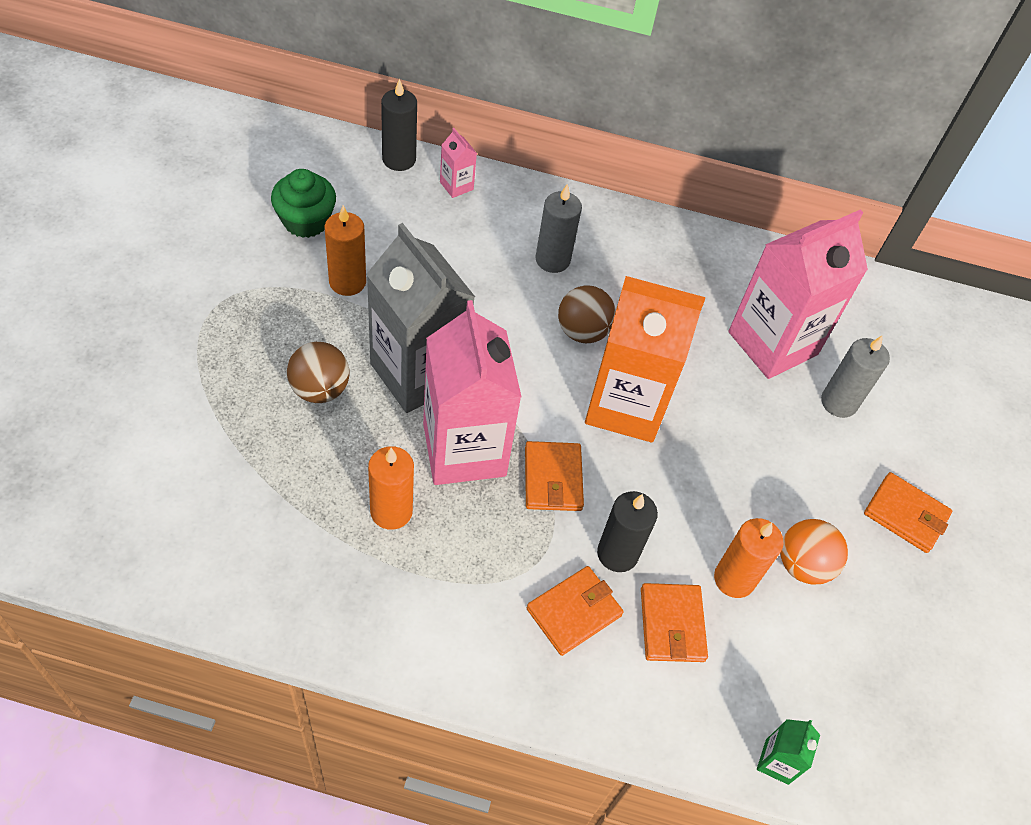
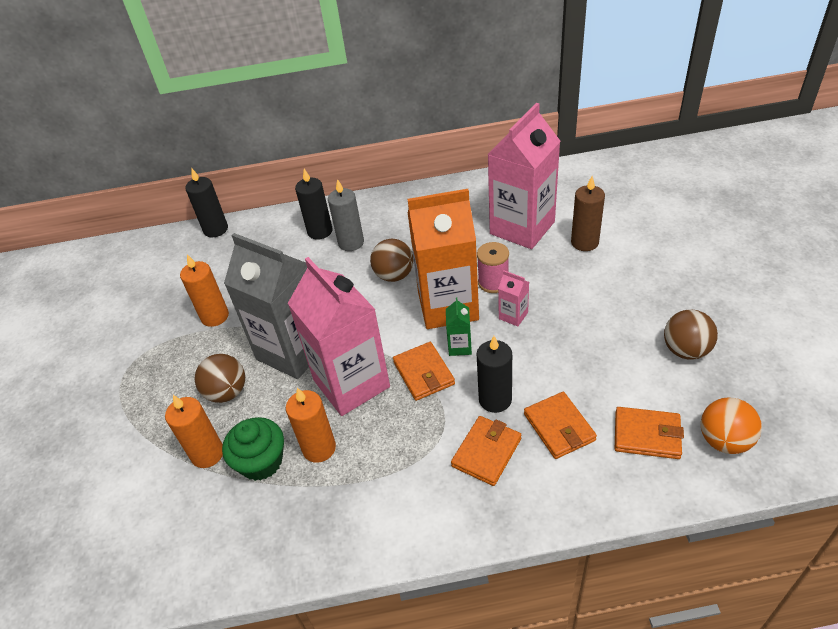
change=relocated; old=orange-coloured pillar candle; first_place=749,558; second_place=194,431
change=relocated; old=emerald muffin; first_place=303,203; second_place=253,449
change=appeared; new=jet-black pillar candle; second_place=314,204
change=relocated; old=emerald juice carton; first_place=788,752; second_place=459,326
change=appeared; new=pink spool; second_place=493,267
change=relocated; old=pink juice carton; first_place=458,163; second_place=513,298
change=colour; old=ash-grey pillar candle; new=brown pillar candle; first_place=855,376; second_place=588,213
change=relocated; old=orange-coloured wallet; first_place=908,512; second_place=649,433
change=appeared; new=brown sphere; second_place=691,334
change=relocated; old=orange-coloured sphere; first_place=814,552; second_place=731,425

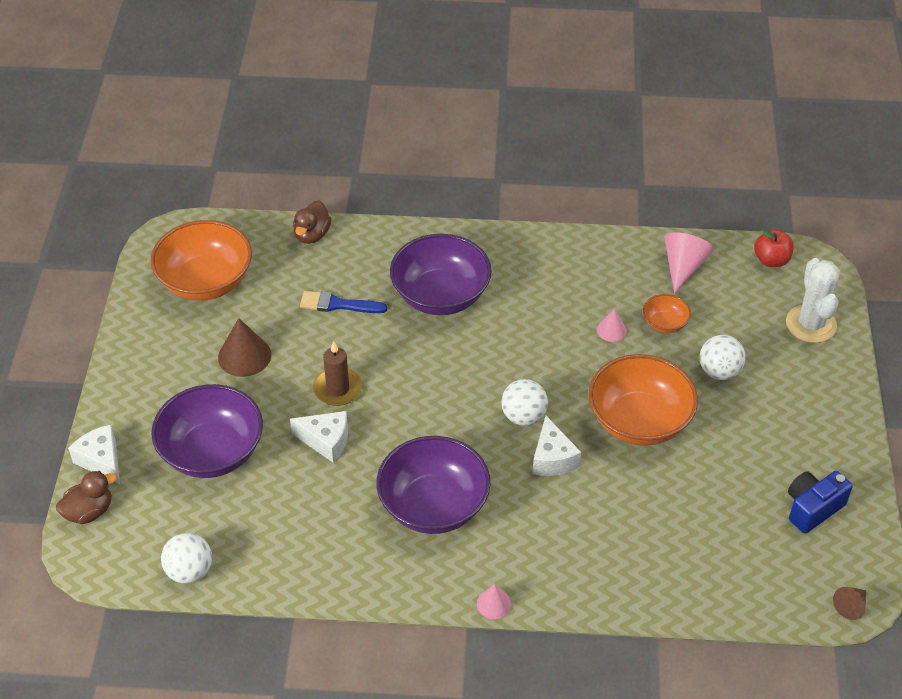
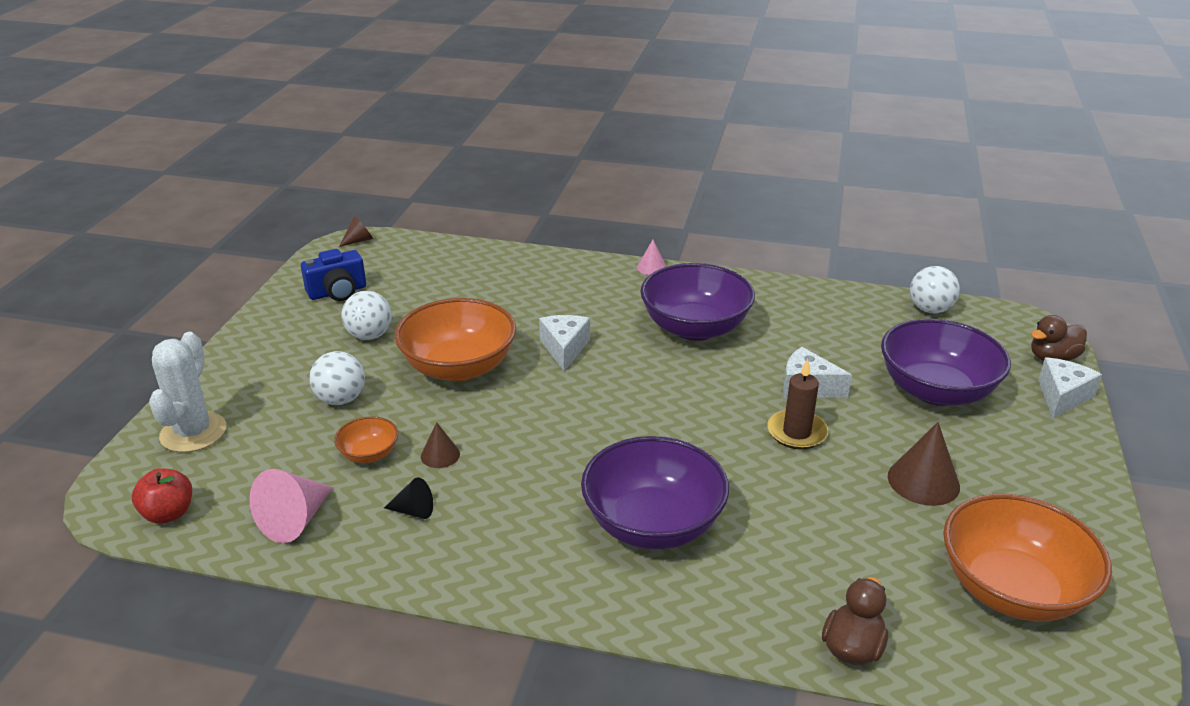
change=relocated; old=pure white sphere; first_place=524,402; second_place=367,315
change=appeared; new=jet-black solid cone; second_place=408,498
change=colour; old=pink solid cone; new=brown solid cone; first_place=612,325; second_place=440,445
change=spun; old=pure white cheese wedge; first_place=94,454; second_place=1070,387; degrees=-120
change=missing; old=blue paintbrush; first_place=343,302

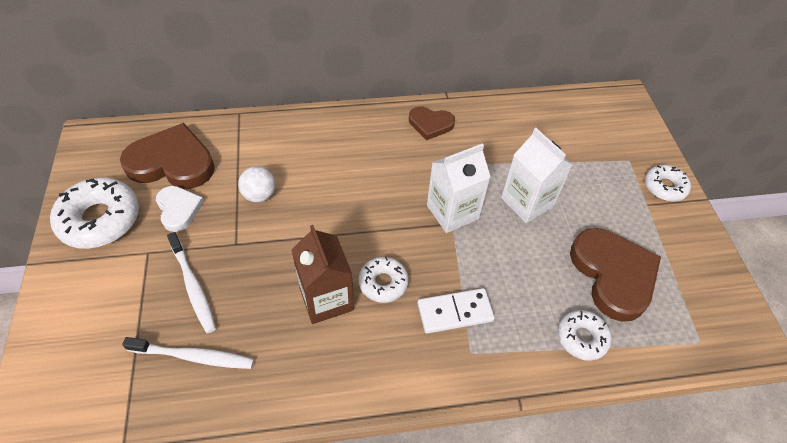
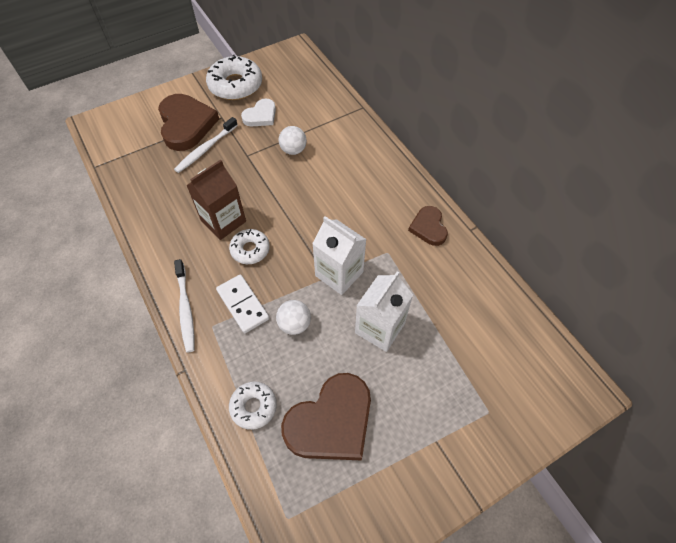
change=relocated; old=brown love heart; first_place=167,156; second_place=188,122
change=relocated; old=pure white dental brush; first_place=188,353; second_place=184,306
change=appeared; new=pure white sphere; second_place=293,317
change=missing; old=pure white glazed donut; first_place=668,183

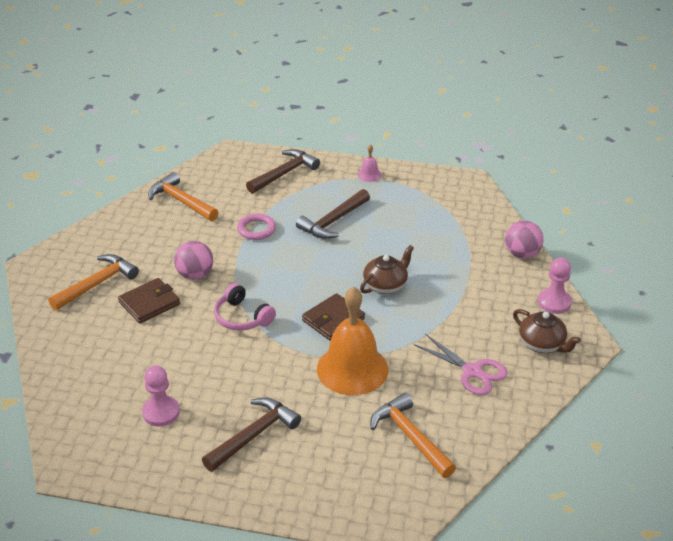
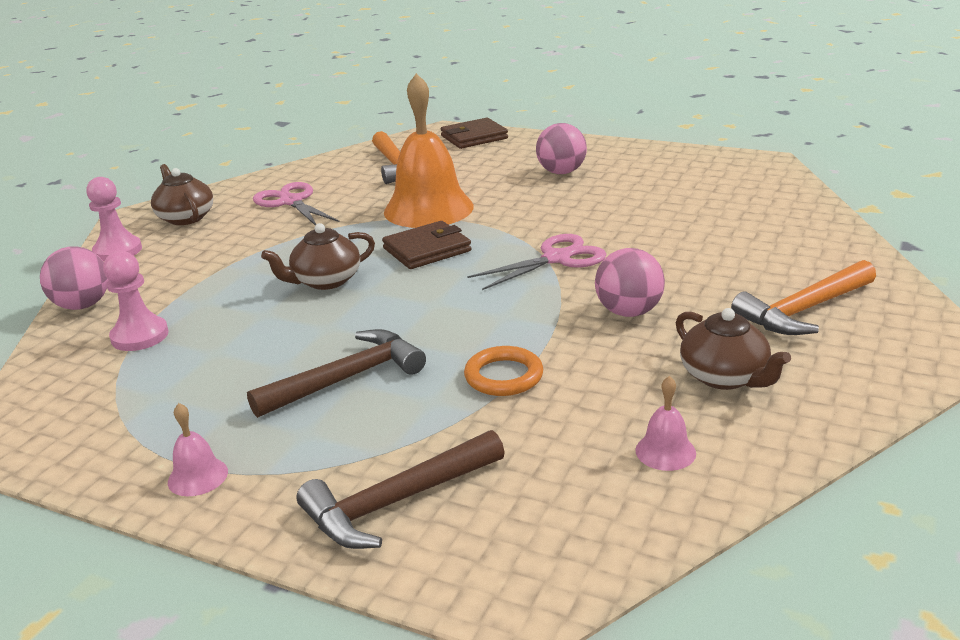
change=relocated; old=pink chess pawn; first_place=161,396; second_place=136,301
change=relocated; old=brown wallet; first_place=149,300; second_place=474,133
change=colour; old=pink torus; new=orange-coloured torus; first_place=256,227; second_place=503,371
change=exchanged; old=pink headphones; new=pink shears; first_place=245,307; second_place=537,262
change=exchanged; old=brown hammer; new=pink sphere; first_place=251,435; second_place=561,148
change=exchanged; old=orange-coloured hammer; new=pink hand bell; first_place=183,196; second_place=665,423
change=appeared; new=brown teapot; second_place=733,349

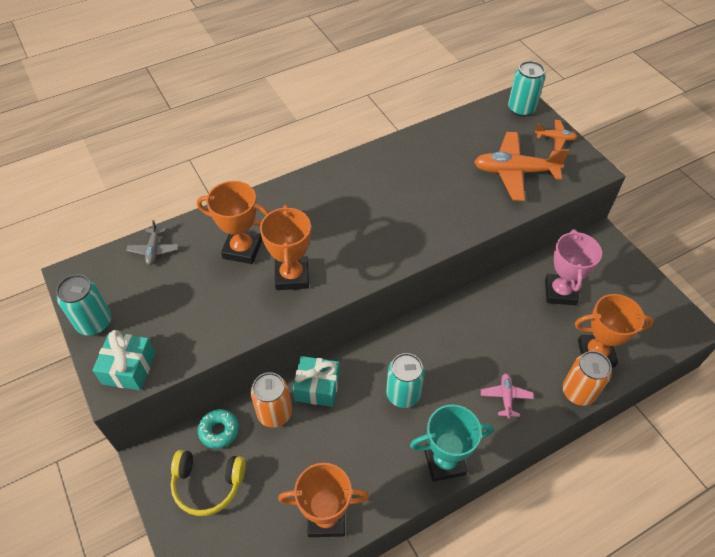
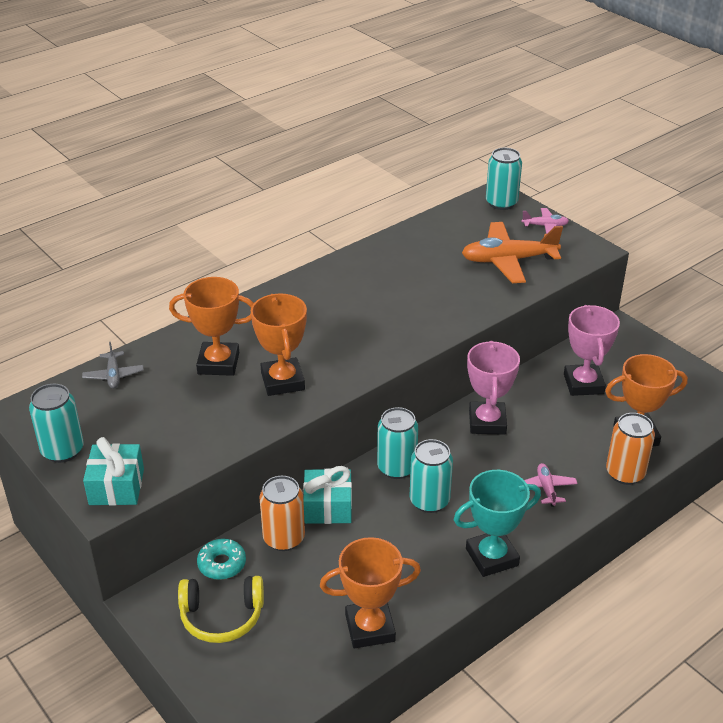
change=appeared; new=teal soda can; second_place=397,443
change=appeared; new=pink award cup; second_place=493,388
change=colour; old=orange-coloured toy plane; new=pink toy plane; first_place=556,135; second_place=545,221

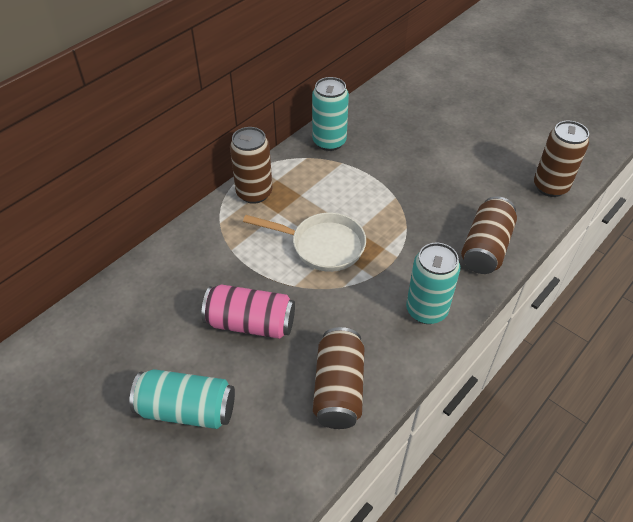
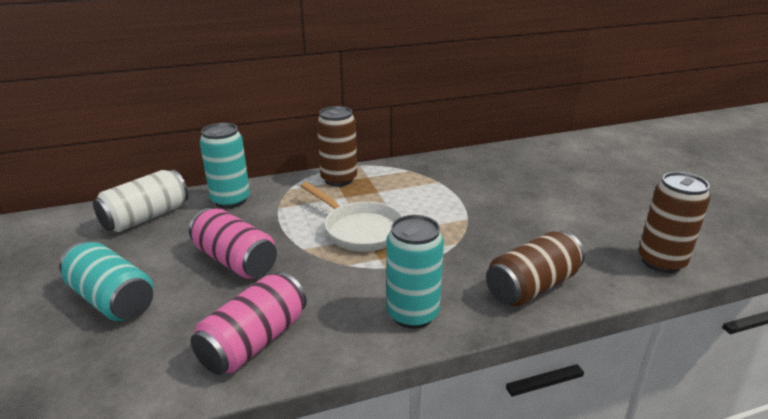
change=appeared; new=pure white soda can; second_place=140,201
change=colour; old=brown soda can; new=pink soda can; first_place=339,378; second_place=249,323
change=relocated; old=teal soda can; first_place=330,114; second_place=225,165

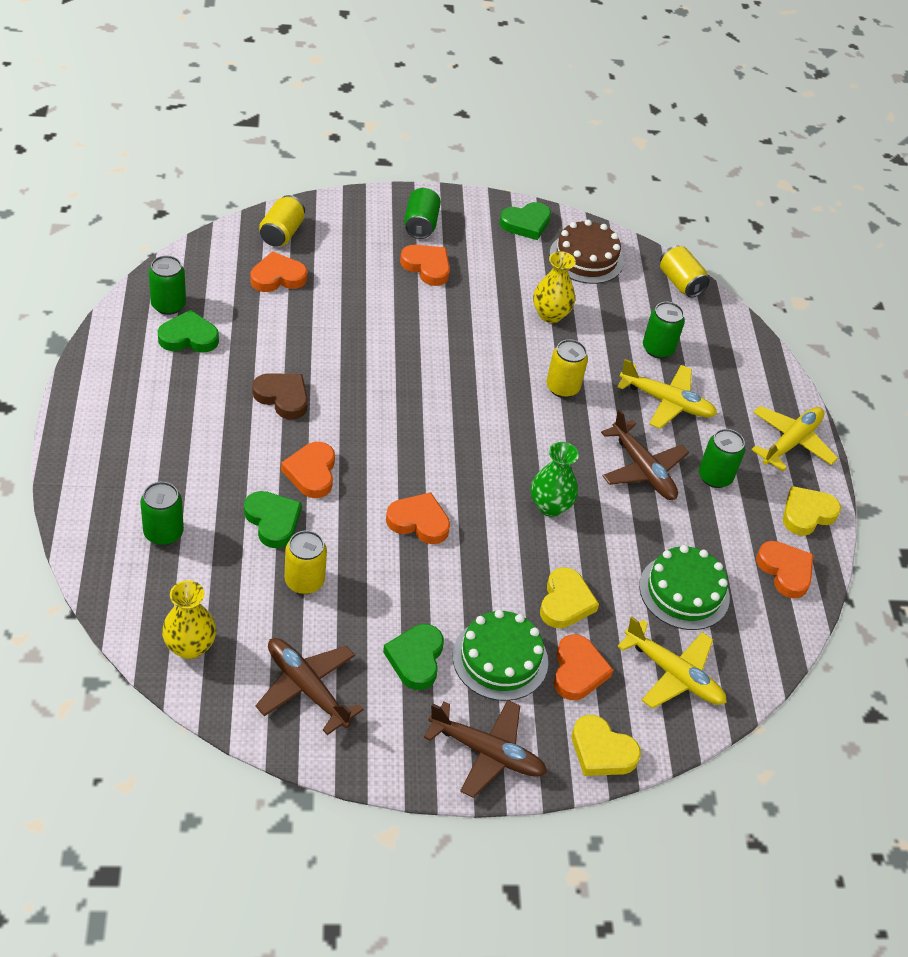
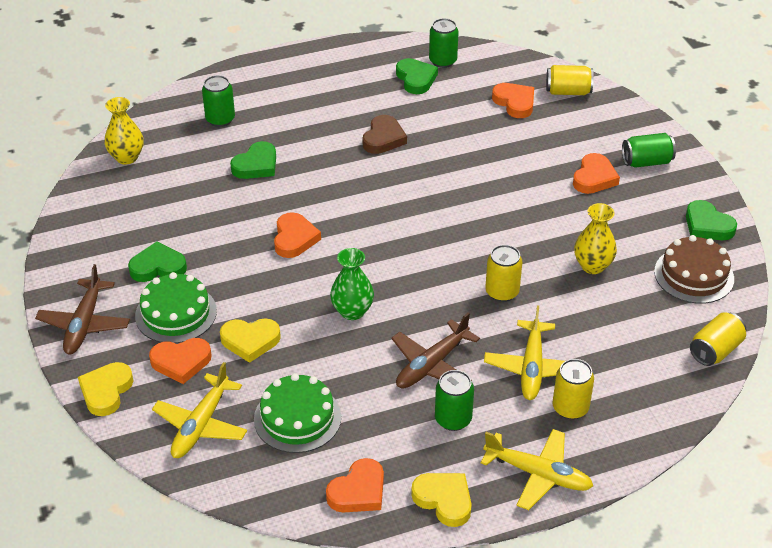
change=relocated; old=bright yellow soda can; first_place=306,562; second_place=573,389
change=missing; old=brown toy plane; first_place=309,686
change=missing; old=orange-coloured love heart; first_place=308,470
change=missing; old=emerald soda can; first_place=664,330

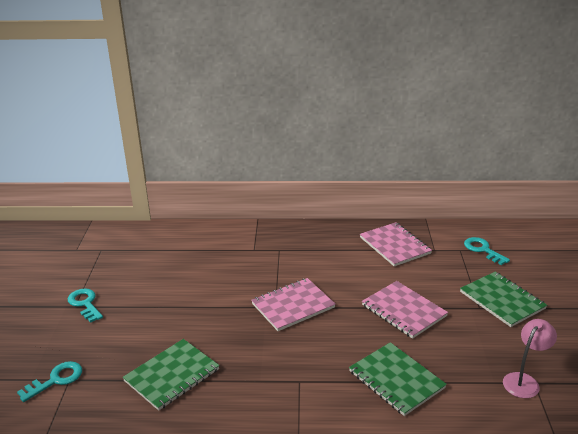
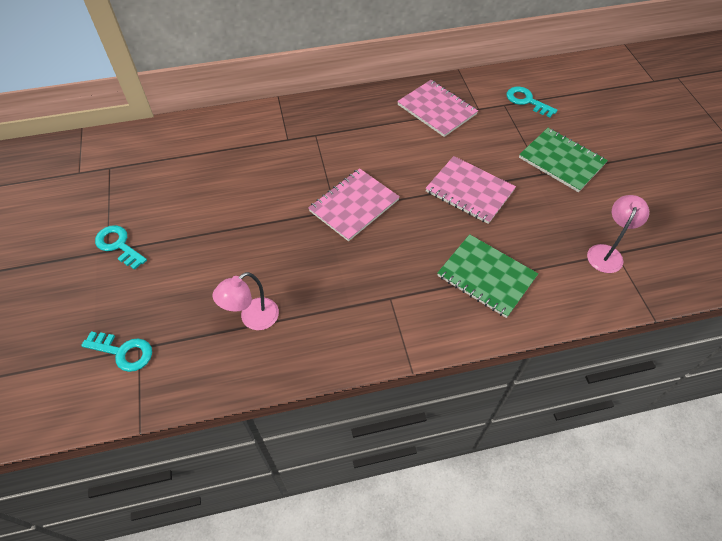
change=spun; old=teal key; first_place=49,381; second_place=116,351; degrees=75
change=exchanged; old=emerald exercise book; new=pink reading lamp; first_place=171,375; second_place=246,301

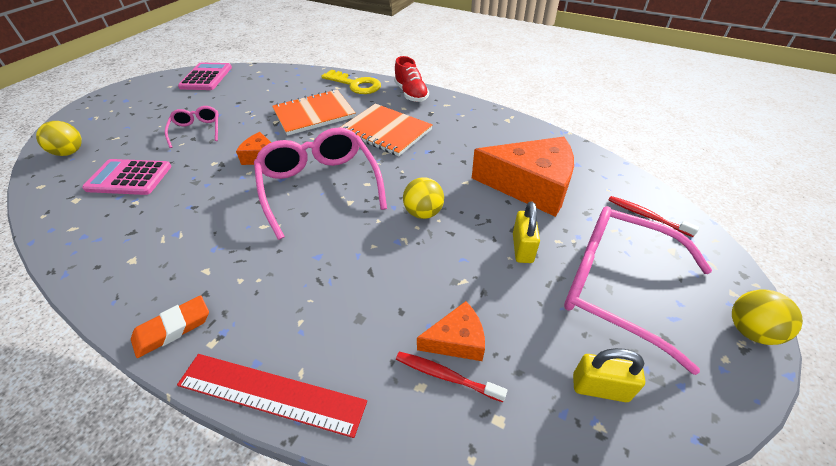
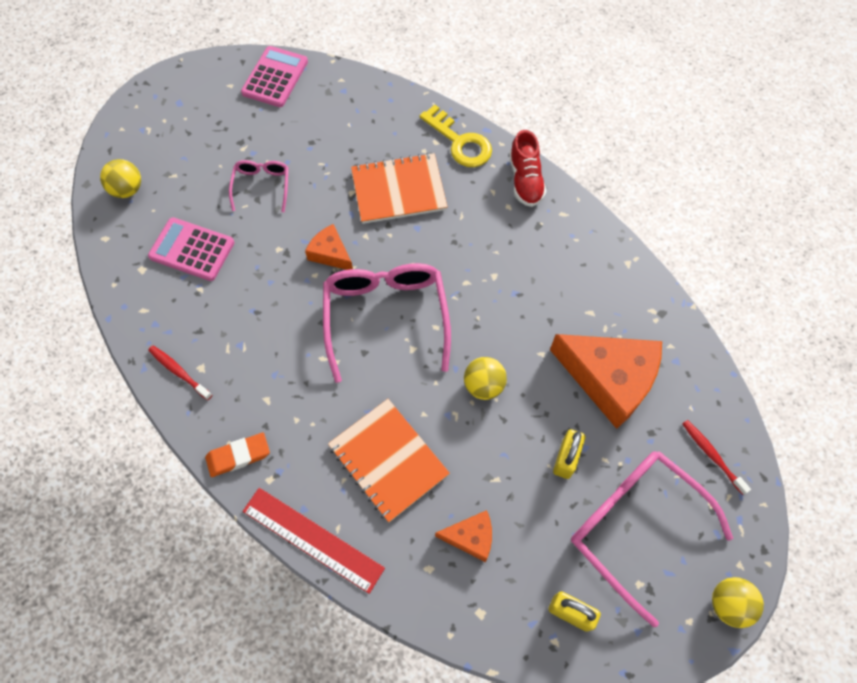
change=relocated; old=red dental brush; first_place=451,377; second_place=180,372
change=relocated; old=orange-coloured exercise book; first_place=387,130; second_place=389,460

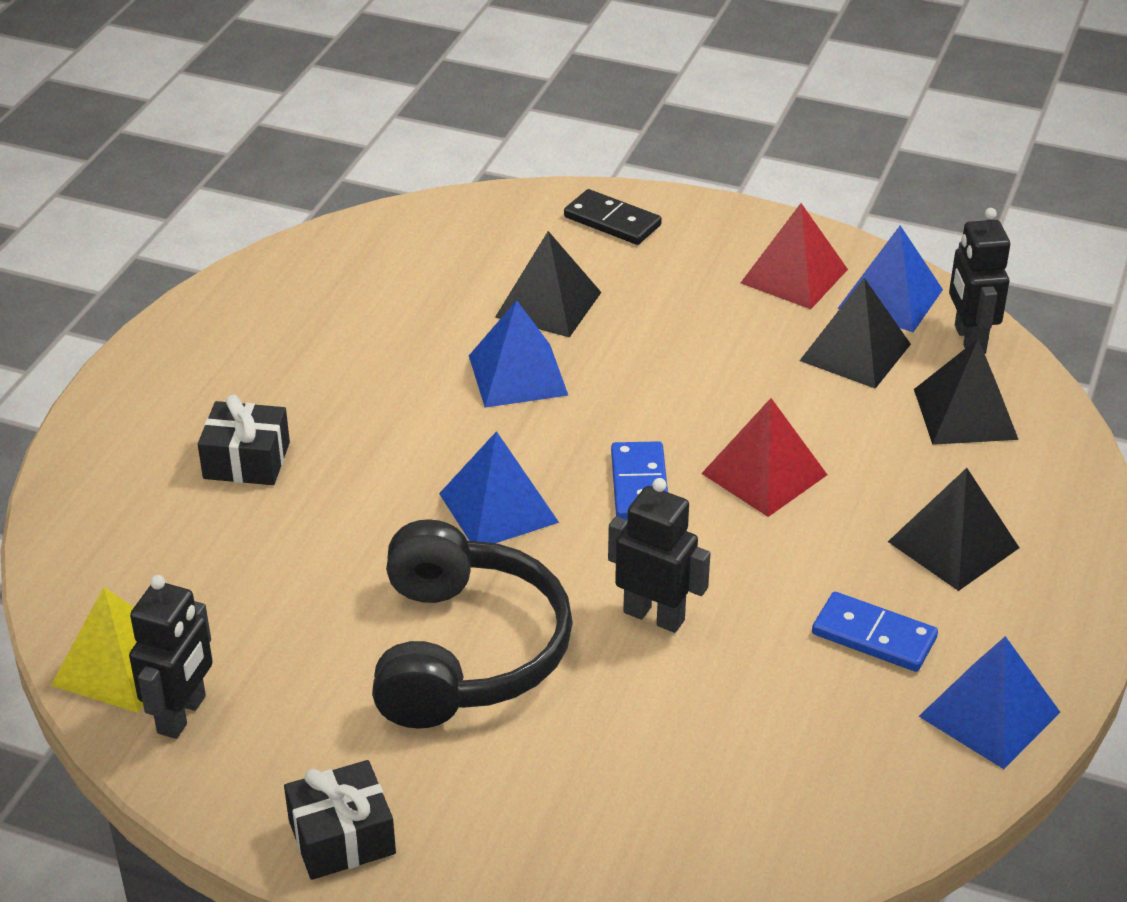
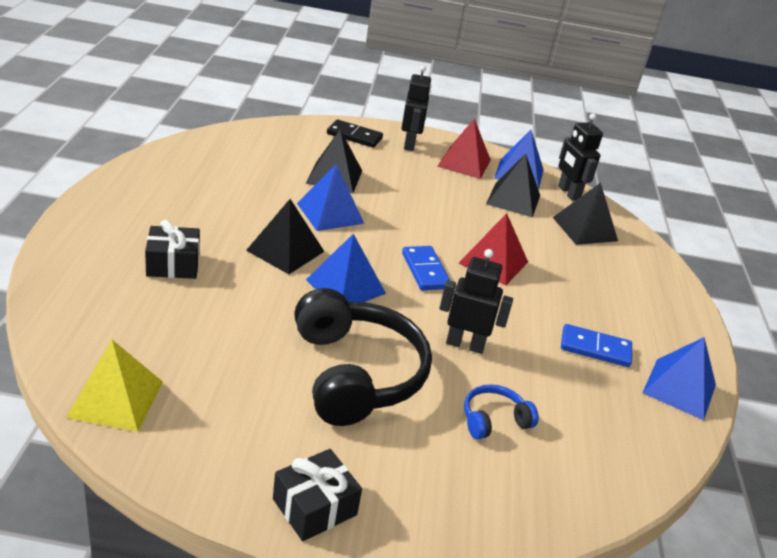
change=relocated; old=jet-black solid pyramid; first_place=953,529; second_place=285,236
change=relocated; old=jet-black toy robot; first_place=171,657; second_place=417,108
change=appeared; new=blue headphones; second_place=501,411

